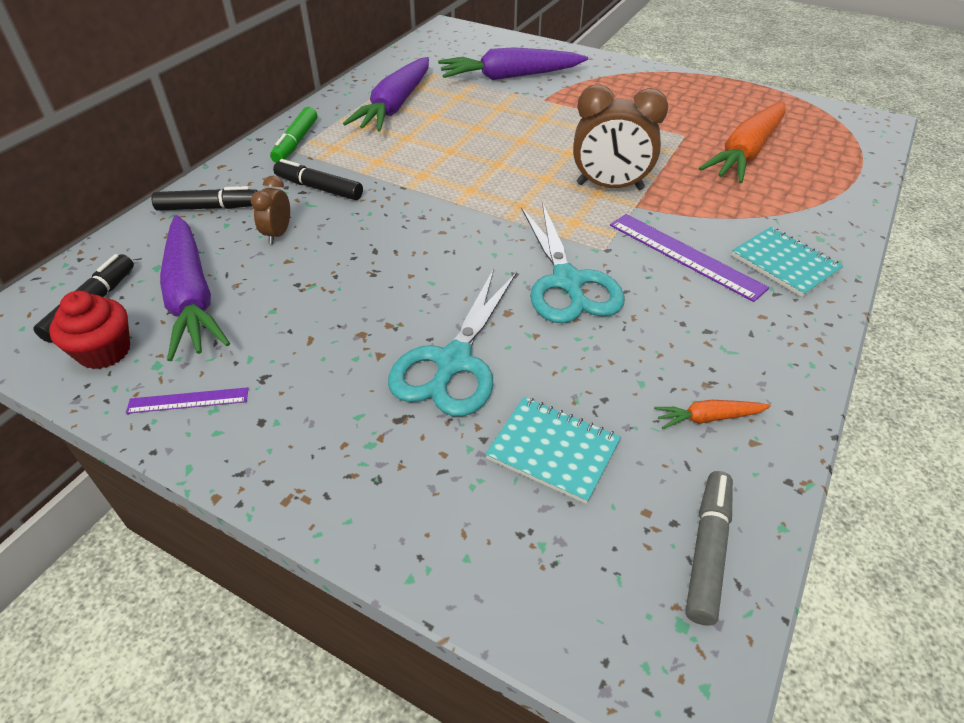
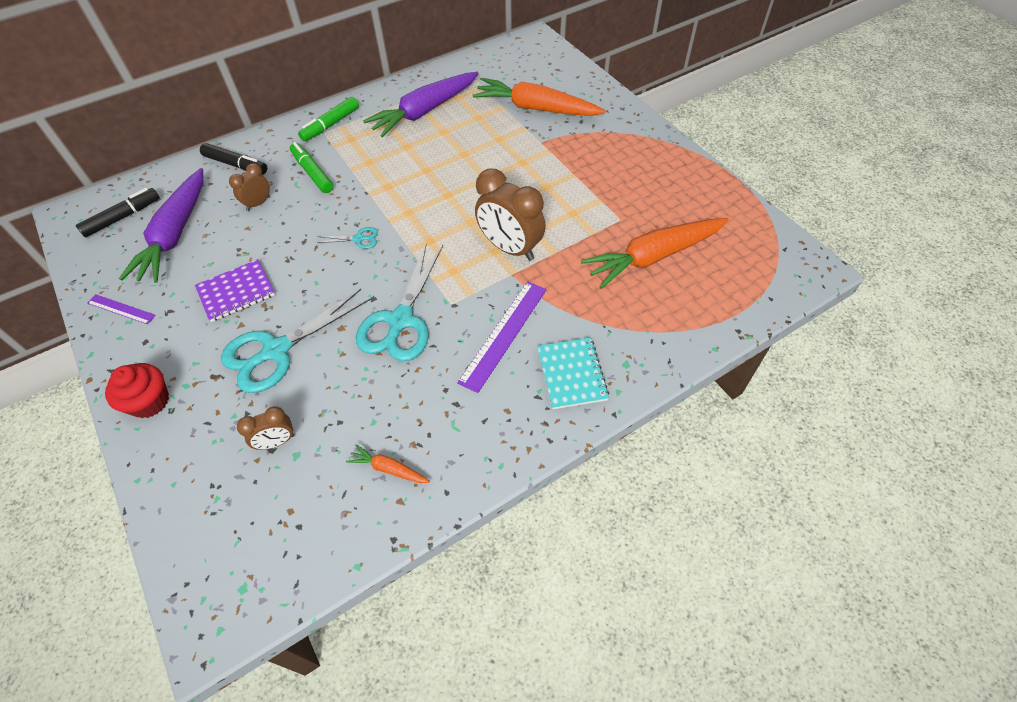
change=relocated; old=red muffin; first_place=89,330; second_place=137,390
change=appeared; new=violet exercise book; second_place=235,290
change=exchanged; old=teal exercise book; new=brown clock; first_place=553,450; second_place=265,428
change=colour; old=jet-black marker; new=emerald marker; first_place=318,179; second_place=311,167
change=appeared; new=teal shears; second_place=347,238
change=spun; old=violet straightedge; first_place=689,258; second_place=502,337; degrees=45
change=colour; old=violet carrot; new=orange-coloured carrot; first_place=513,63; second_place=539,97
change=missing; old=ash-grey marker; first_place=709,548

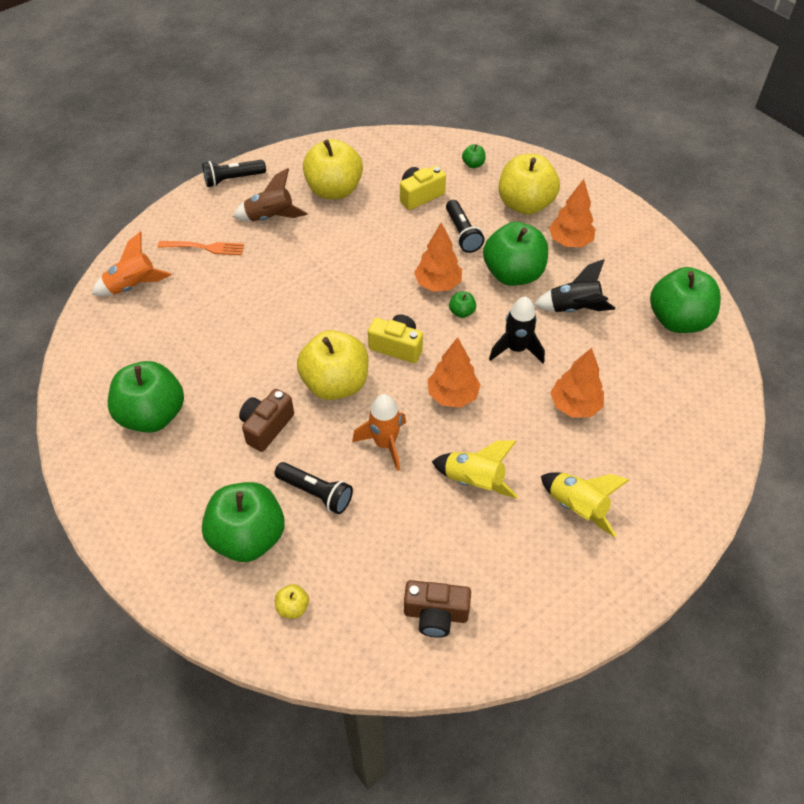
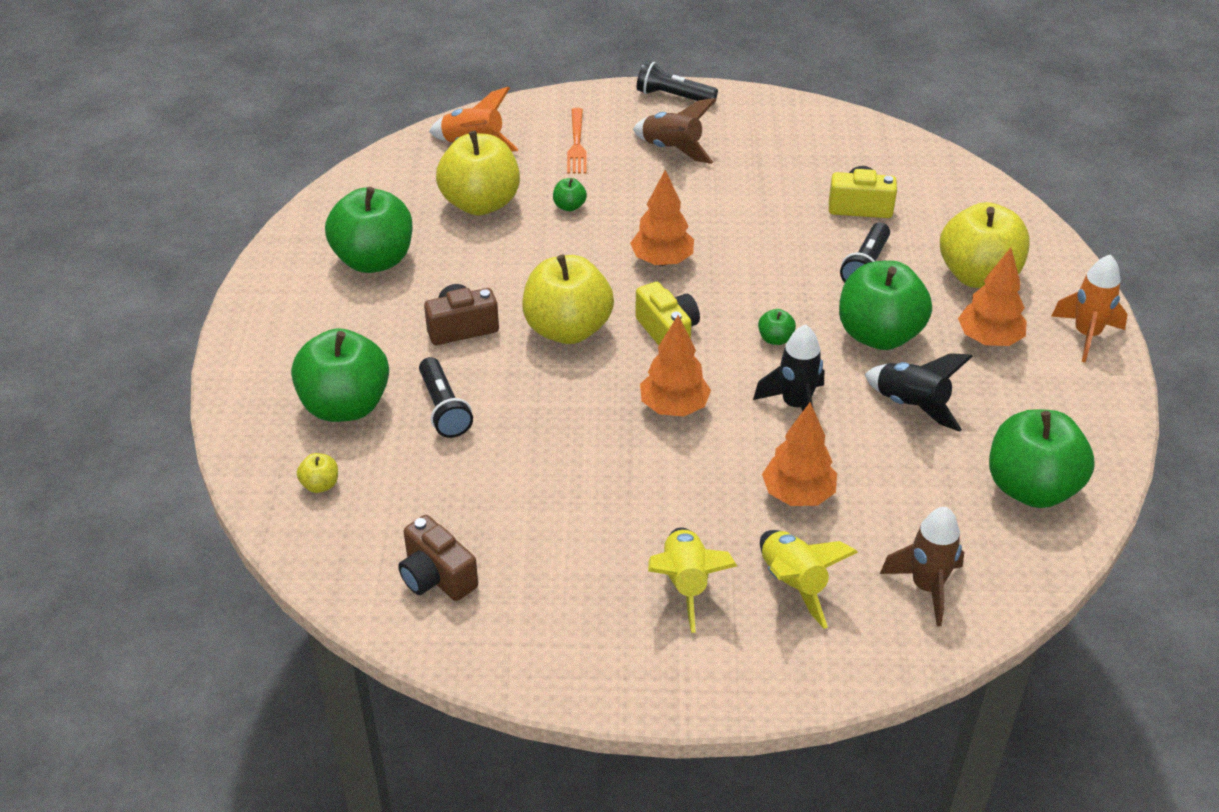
change=relocated; old=bright yellow apple fruit; first_place=333,169; second_place=478,173
change=relocated; old=emerald apple fruit; first_place=474,156; second_place=570,194
change=spun; old=orange-coloured dinner fork; first_place=201,248; second_place=577,141; degrees=45
change=relocated; old=orange-coloured toy tree; first_place=438,257; second_place=662,218
change=relocated; old=bright yellow rocket; first_place=475,469; second_place=809,579
change=appeared; new=brown rocket; second_place=922,567
change=relocated; old=orange-coloured rocket; first_place=379,432; second_place=1089,308

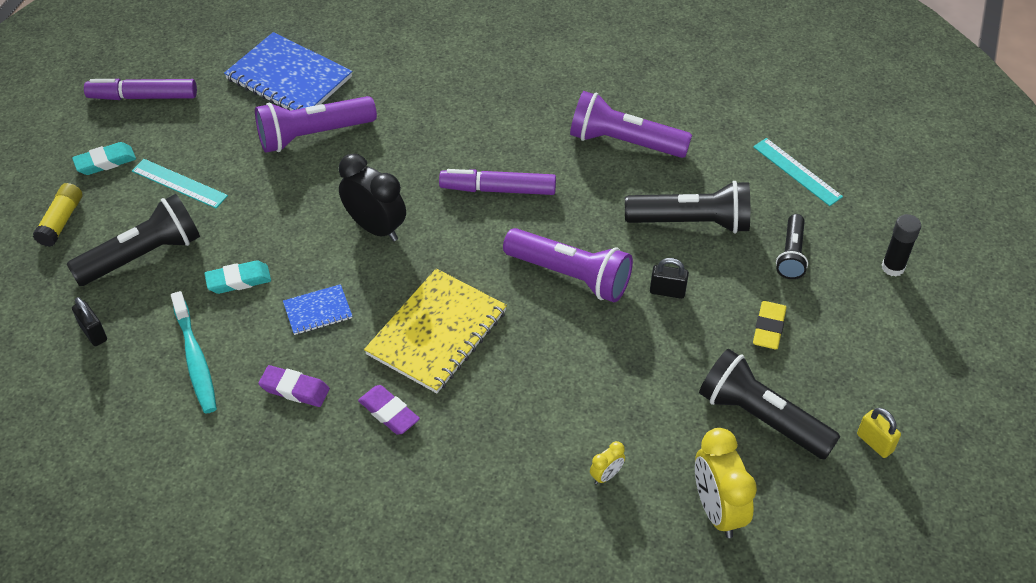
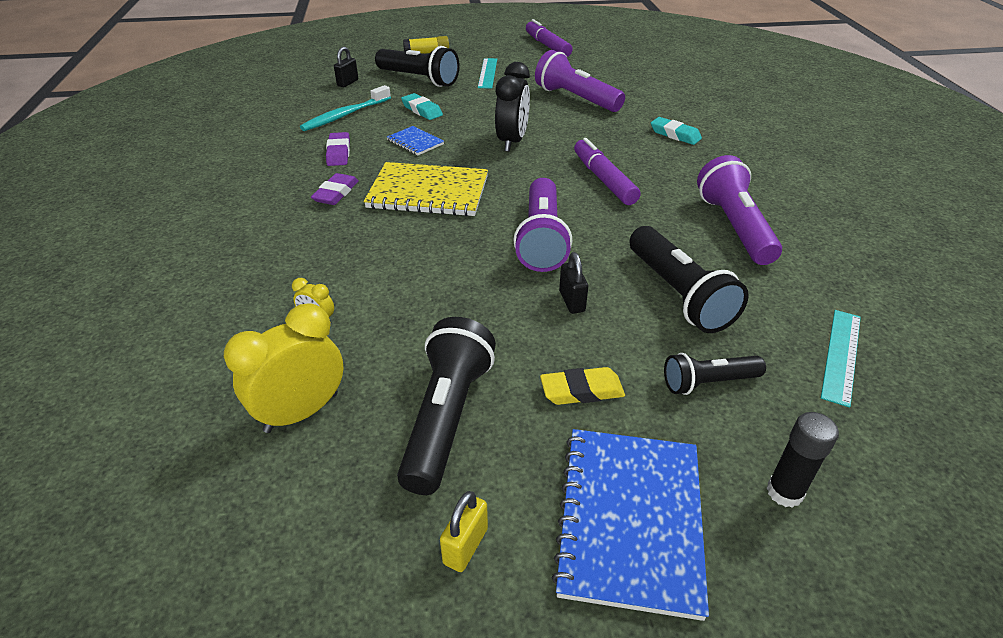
change=relocated; old=blue exercise book; first_place=288,71; second_place=630,525
change=relocated; old=teal eraser; first_place=104,158; second_place=676,131

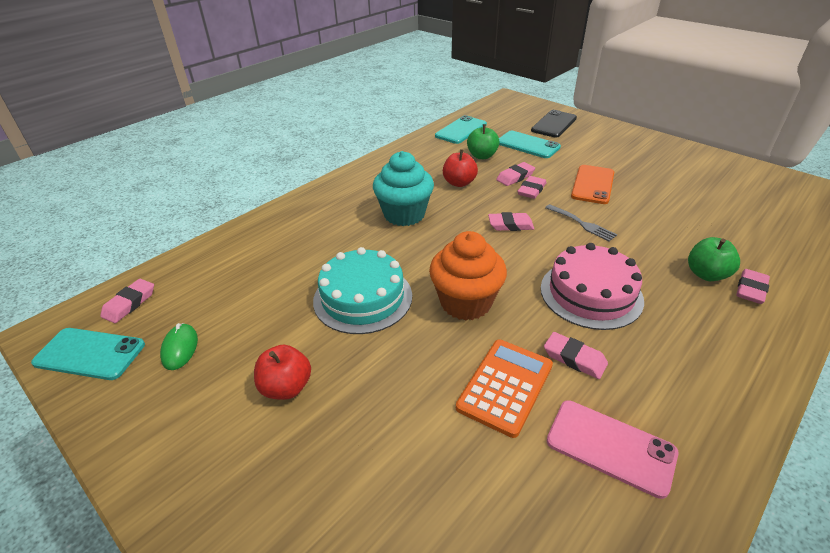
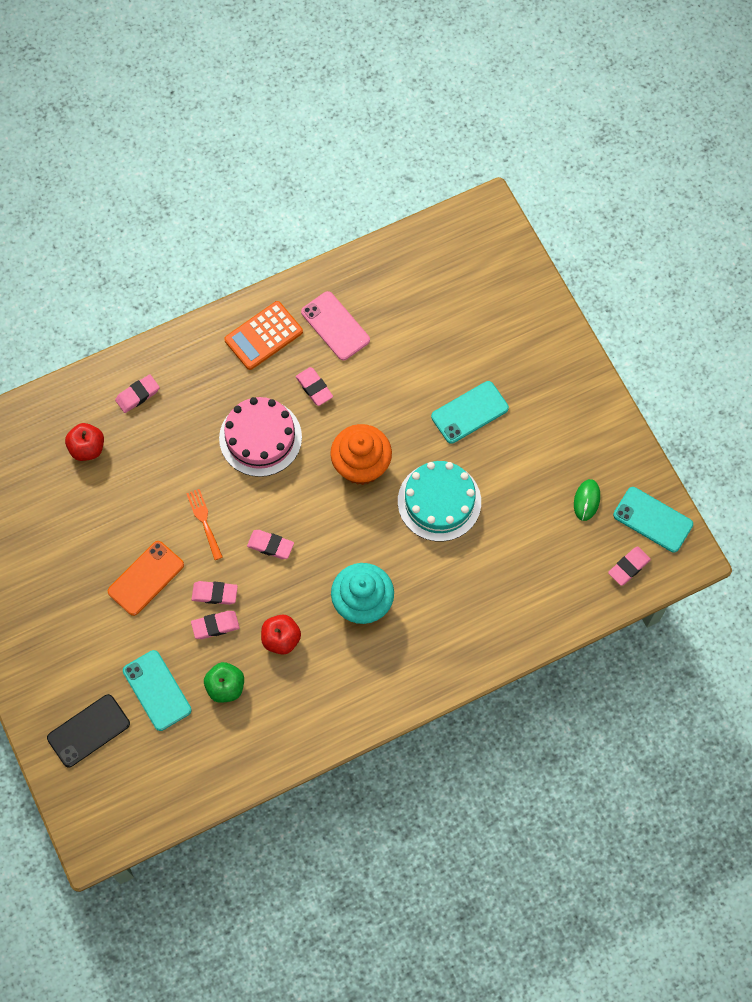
change=relocated; old=red apple fruit; first_place=282,372; second_place=84,442
change=colour; old=ash-grey dinner fork; new=orange-coloured dinner fork; first_place=581,222; second_place=204,524
change=spun; old=pink eraser; first_place=531,187; second_place=215,593; degrees=45
change=relocated; old=orange-coloured calculator; first_place=504,388; second_place=263,335
change=relocated; old=teal mobile phone; first_place=461,129; second_place=470,412
change=missing; old=emerald apple fruit; first_place=714,259

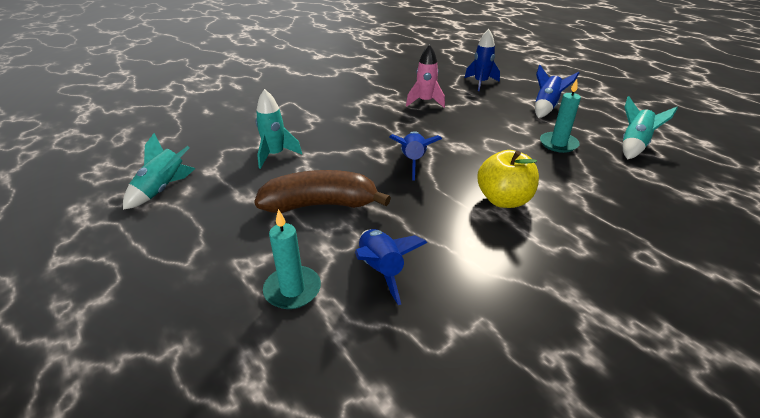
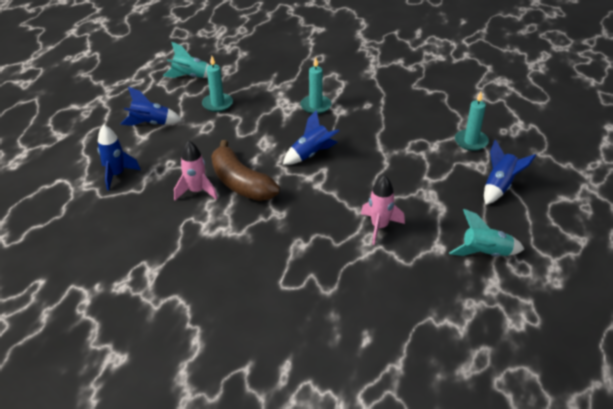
change=relocated; old=brown banana fruit; first_place=322,191; second_place=245,170
change=exchanged; old=bright yellow apple fruit; new=teal pillar candle; first_place=508,179; second_place=316,85
change=colour; old=teal rocket; new=pink rocket; first_place=279,129; second_place=383,210
change=relocated; old=blue rocket; first_place=391,267; second_place=510,172

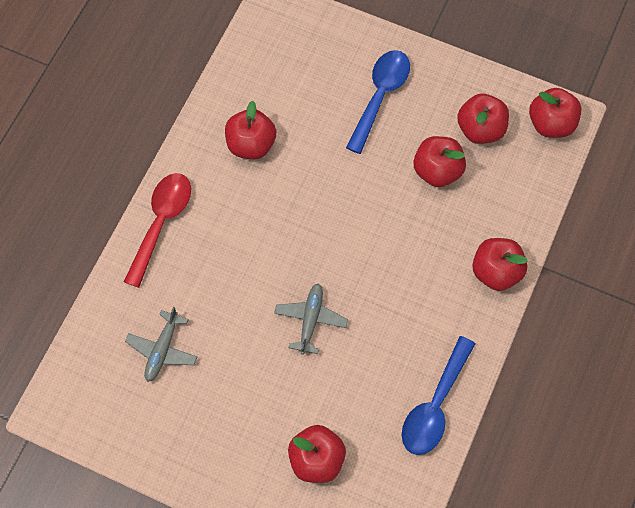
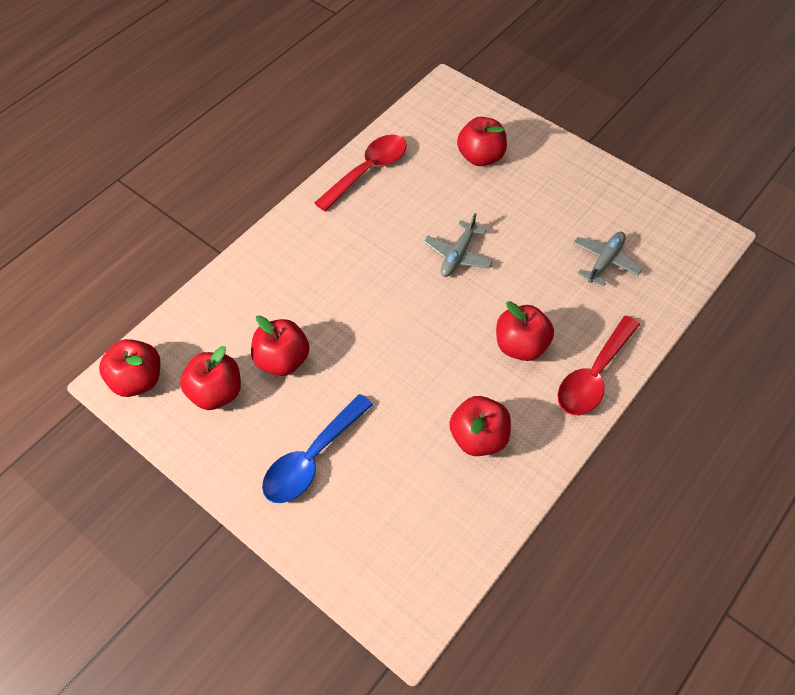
change=colour; old=blue tablespoon; new=red tablespoon; first_place=438,395; second_place=361,172
change=relocated; old=red apple fruit; first_place=500,264; second_place=525,331

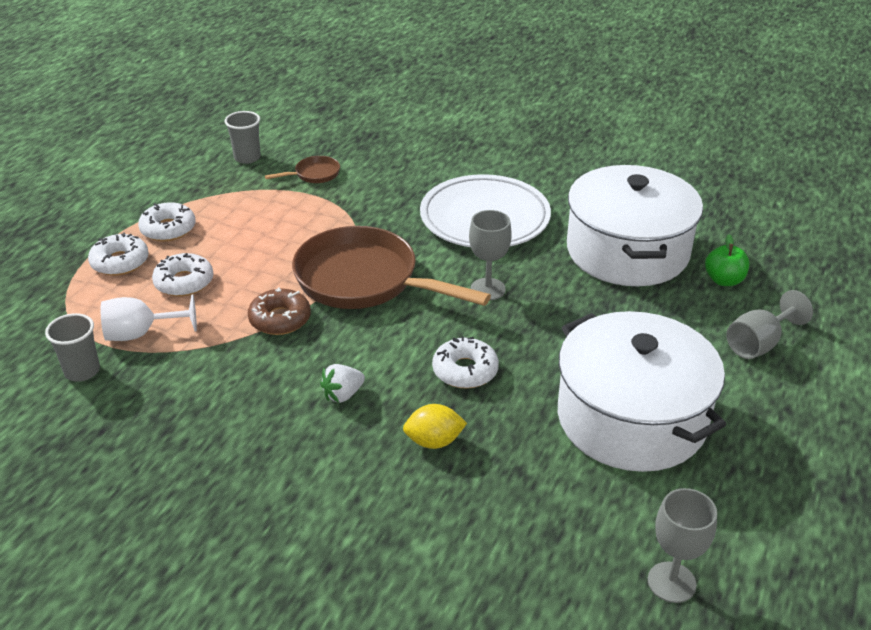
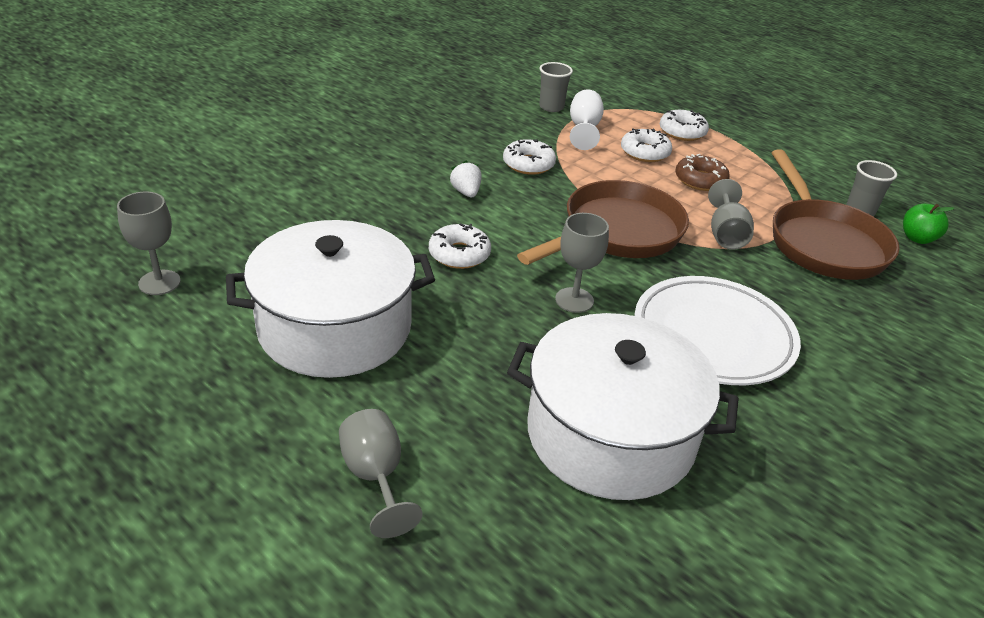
change=relocated; old=pure white glazed donut; first_place=167,221; second_place=529,157
change=relocated; old=brown glazed donut; first_place=279,311; second_place=702,172
change=appeared; new=ash-grey chalice; second_place=731,214
change=size; old=brown frying pan; first_place=302,169; second_place=836,214; factor=2.37
change=relocated; old=emerald apple fruit; first_place=727,260; second_place=929,224
change=missing; old=bright yellow toy lemon; first_place=435,426

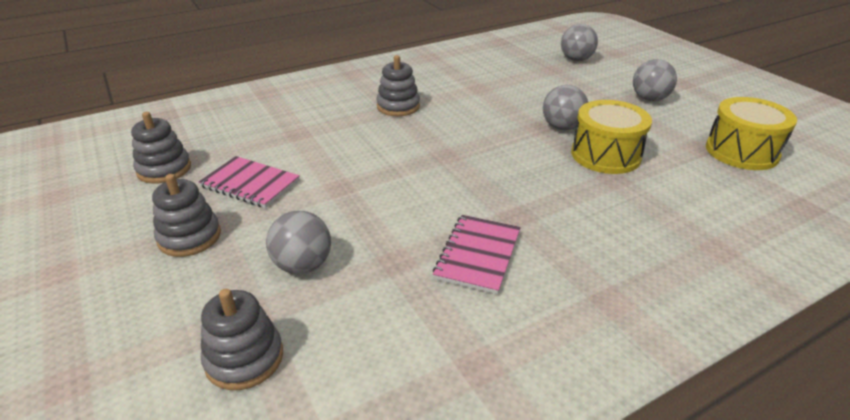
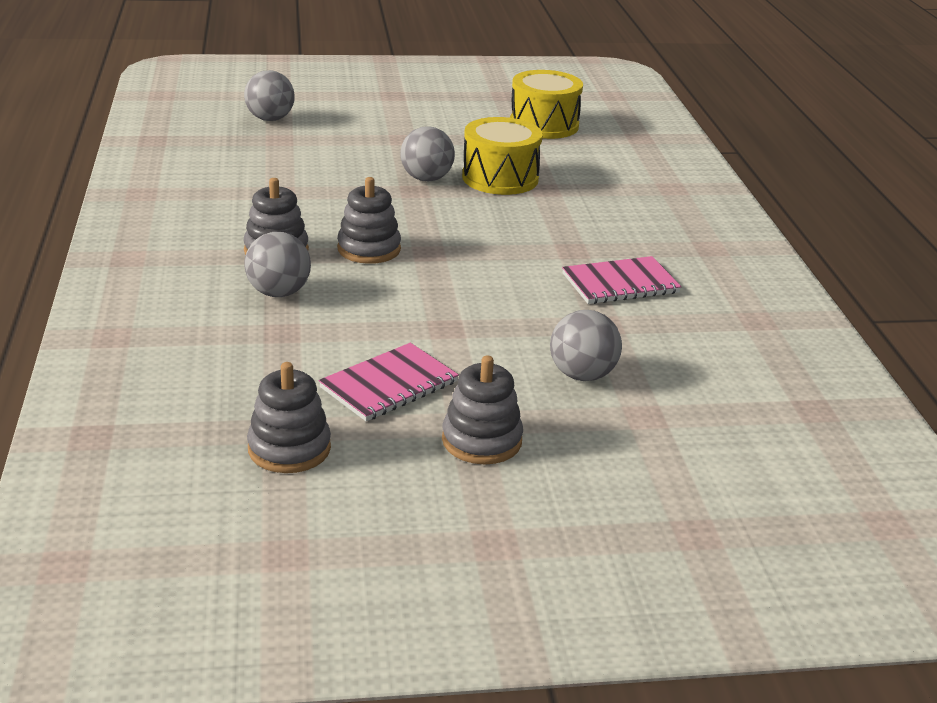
change=relocated; old=ash-grey sphere; first_place=655,80; second_place=277,264
change=relocated; old=ash-grey stacking rings; first_place=242,339; second_place=369,220
change=spun; old=pink exercise book; first_place=477,254; second_place=621,280; degrees=-60

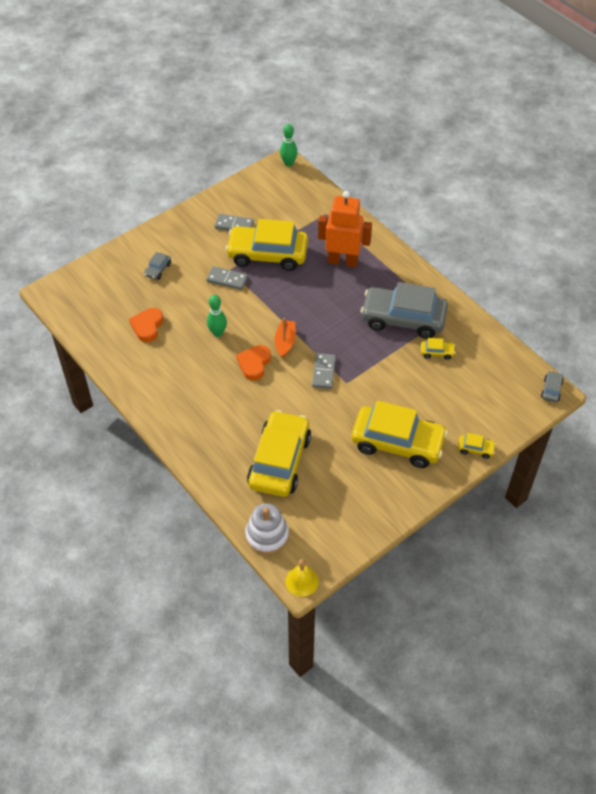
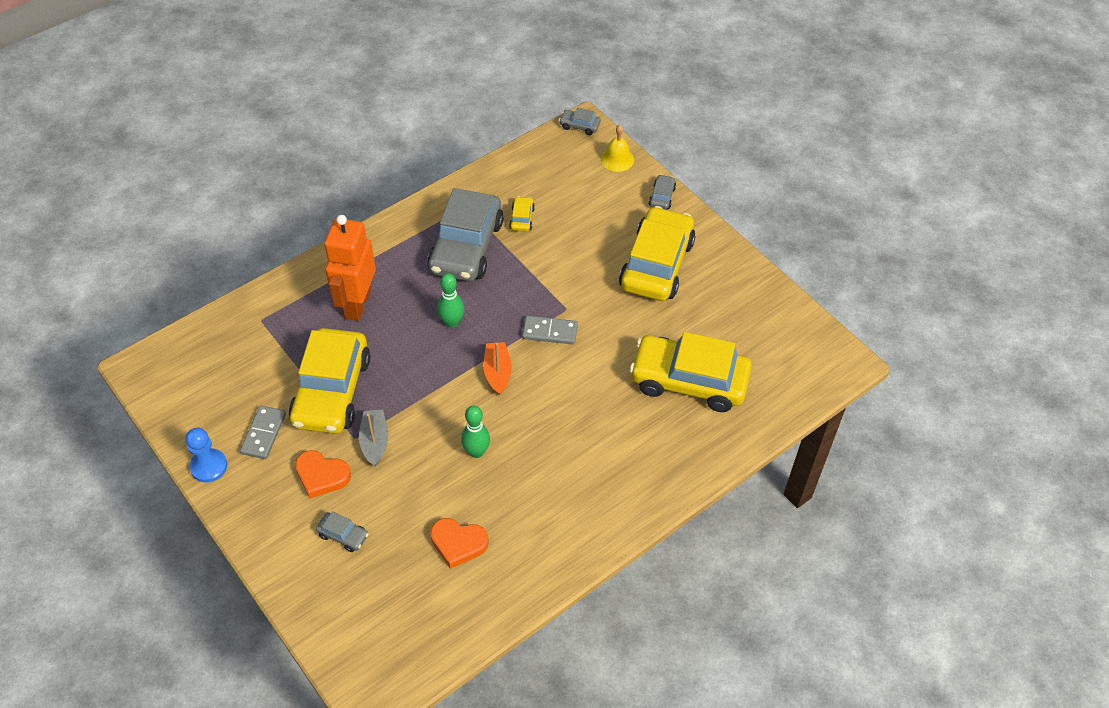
change=appeared; new=blue chess pawn; second_place=206,455
change=relocated; old=orange-coloured love heart; first_place=253,363; second_place=323,474
change=exchanged; old=ash-grey domino; new=ash-grey sailboat; first_place=227,278; second_place=373,438
change=relocated; old=emerald bowling pin; first_place=289,145; second_place=450,300
change=spun; old=orange-coloured sailboat; first_place=285,338; second_place=497,369; degrees=75
change=relocated; old=bright yellow hand bell; first_place=302,578; second_place=617,148
change=colour; old=bright yellow toy car; new=ash-grey toy car; first_place=477,446; second_place=662,192
change=missing; old=pure white stacking rings; first_place=267,529

